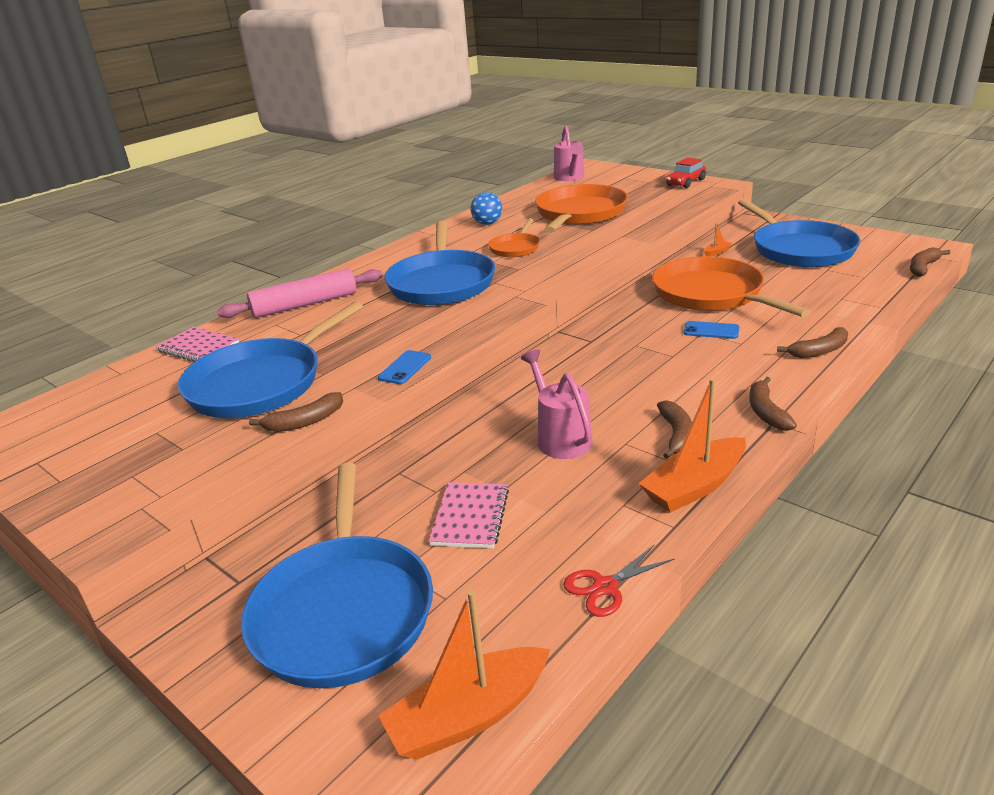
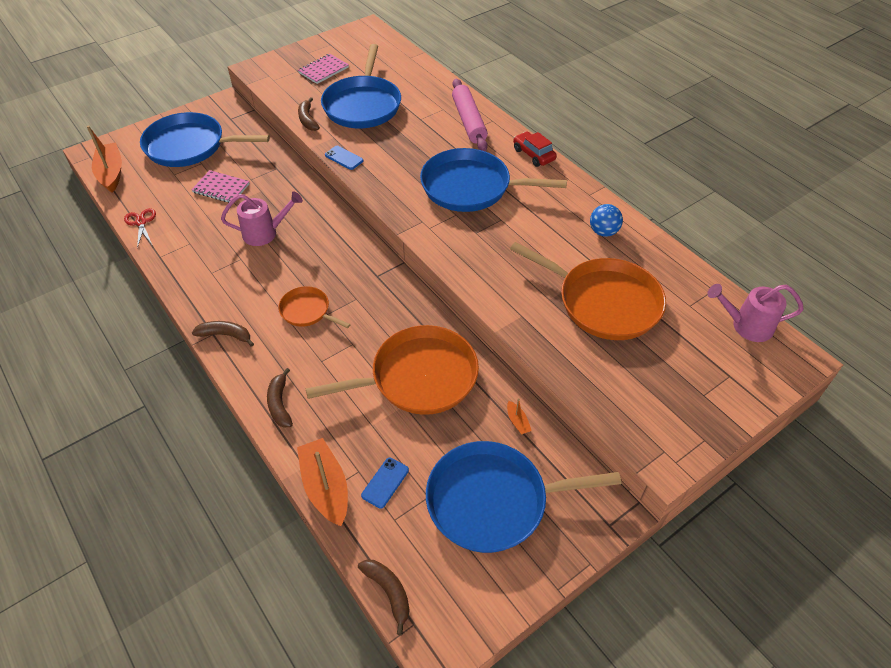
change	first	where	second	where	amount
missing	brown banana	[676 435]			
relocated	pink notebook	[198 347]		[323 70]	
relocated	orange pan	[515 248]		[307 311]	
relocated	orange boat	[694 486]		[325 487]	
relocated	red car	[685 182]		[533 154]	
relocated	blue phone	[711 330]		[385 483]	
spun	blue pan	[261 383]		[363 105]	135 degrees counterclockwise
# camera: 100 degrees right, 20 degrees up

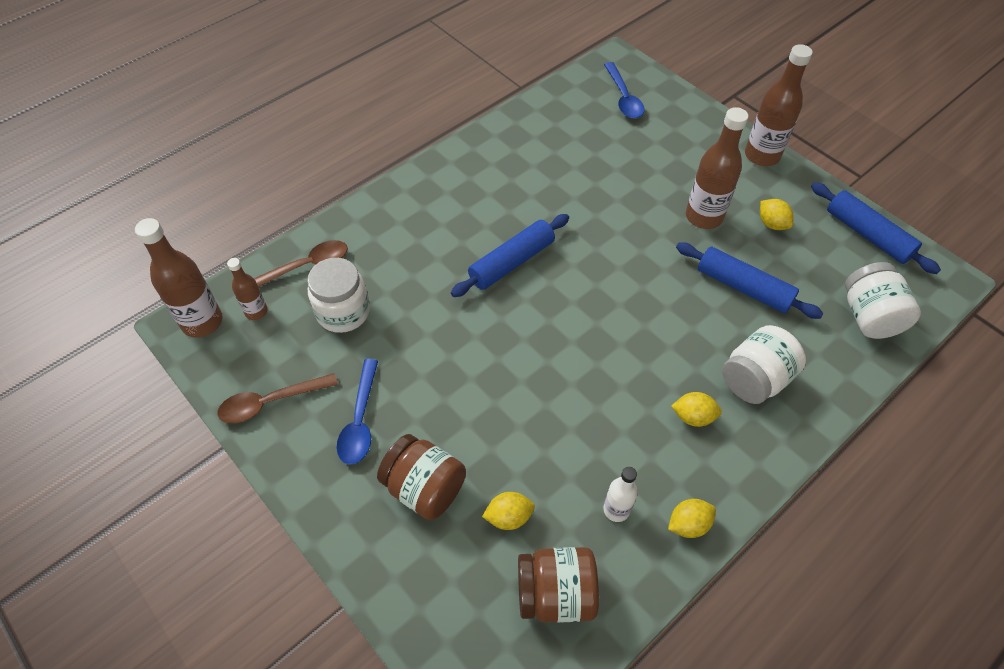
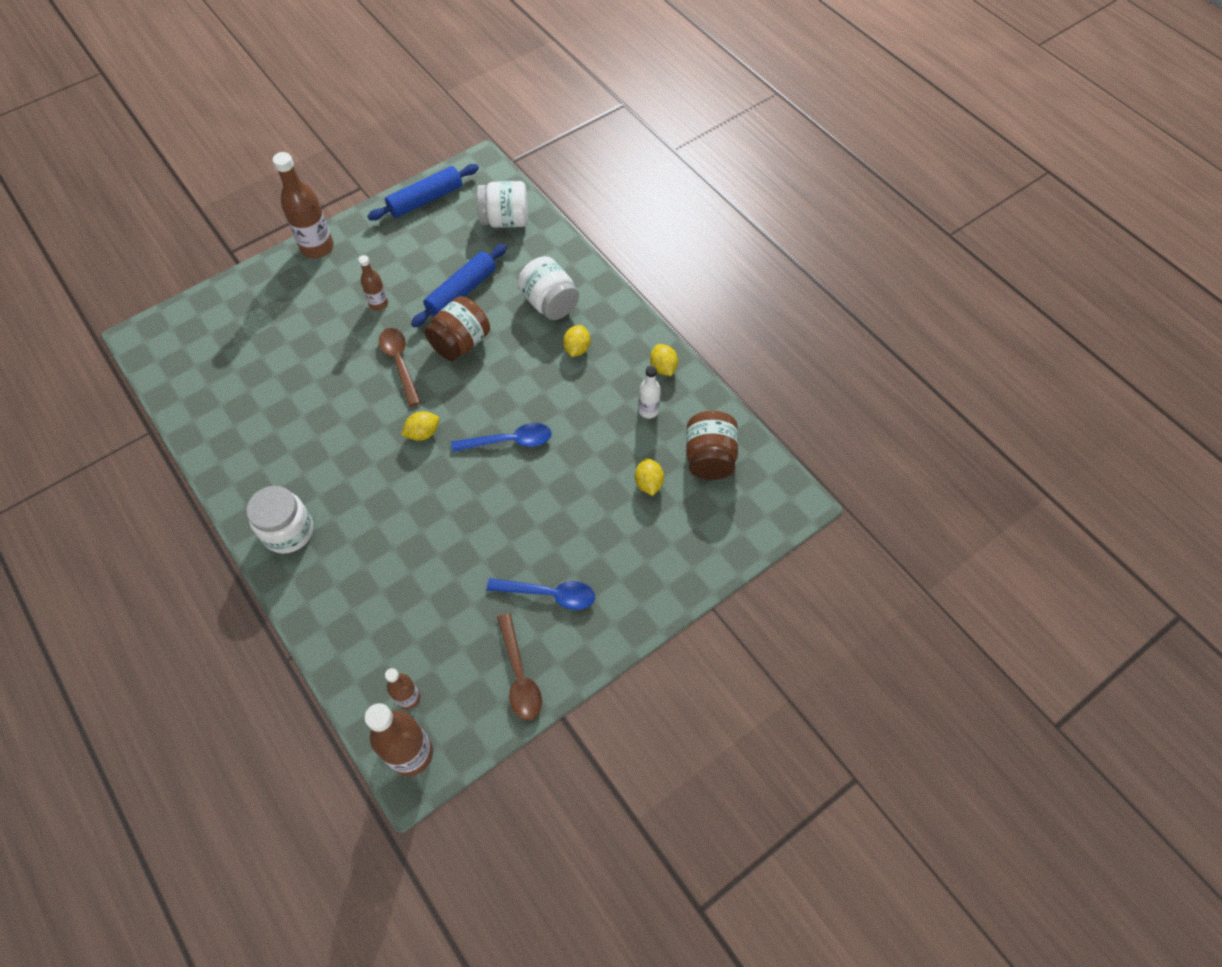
change	first	where	second	where	amount
missing	blue rolling pin	[511 262]			
relocated	brown spoon	[306 266]		[399 363]	
relocated	white jar	[343 312]		[288 531]	
relocated	brown jar	[425 488]		[461 343]	
relocated	blue spoon	[623 98]		[509 441]	
relocated	yellow lemon	[772 224]		[423 433]	
size	brown bottle	[704 217]		[378 304]	x0.56
# camera: 85 degrees left, 5 degrees up

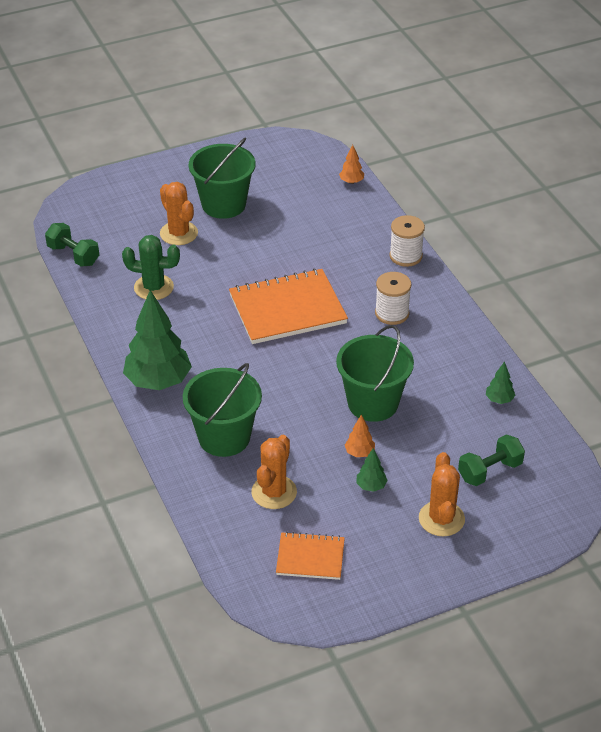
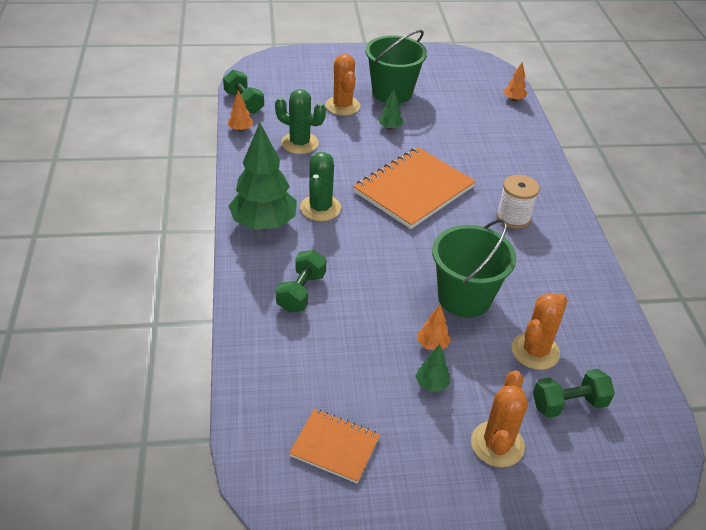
change	first	where	second	where	amount
missing	white spool	[406 256]			
appeared			orange tree	[240 129]	
appeared			green cactus	[320 208]	
relocated	orange cactus	[274 492]		[535 351]	
relocated	green tree	[499 400]		[390 127]	
exchanged	green bucket	[224 437]	green dumbbell	[301 292]	
spun	orange notebook	[287 309]		[413 190]	45 degrees counterclockwise
# camera: 15 degrees right, 0 degrees up

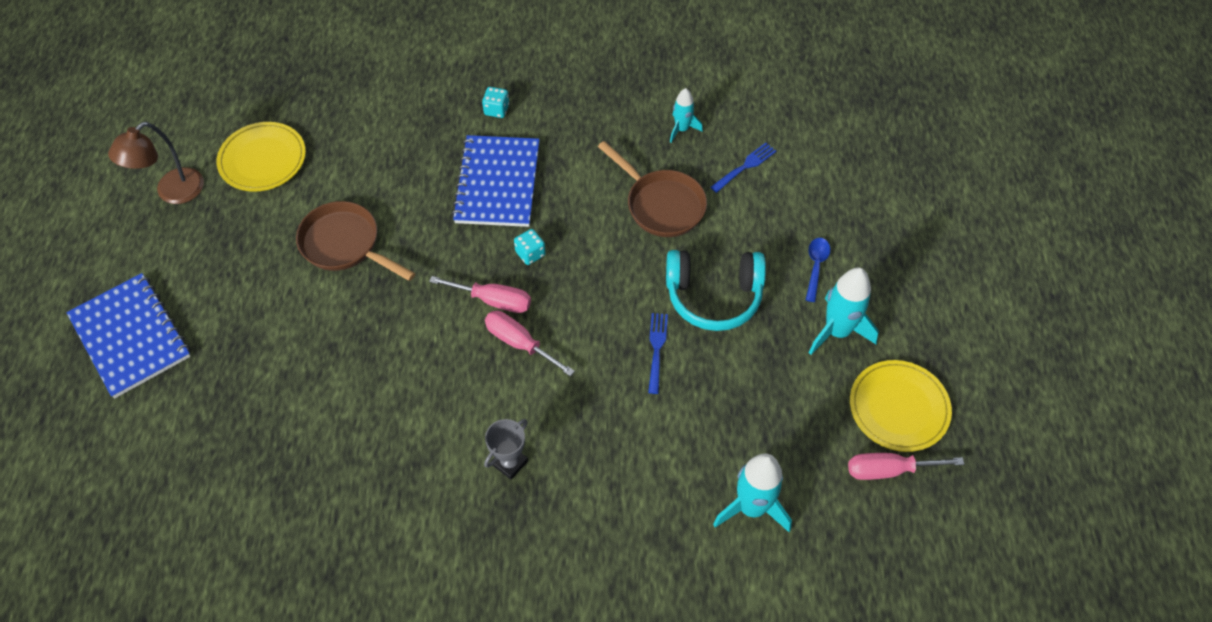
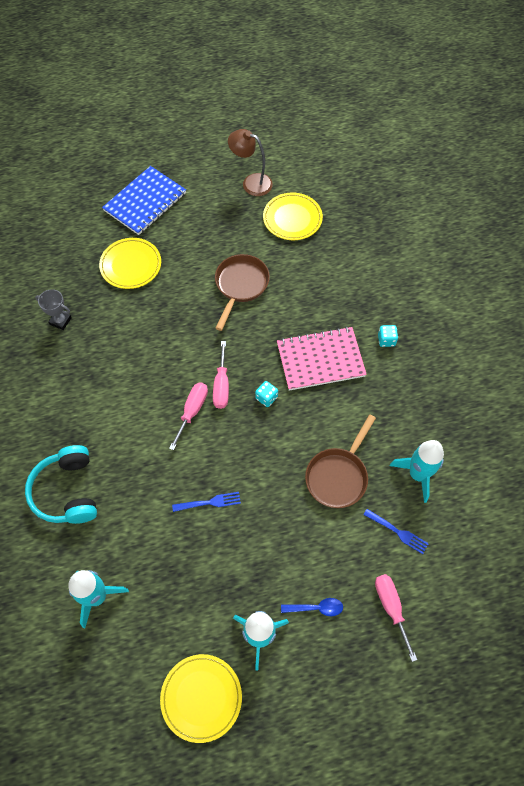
change	first	where	second	where	amount
appeared			yellow plate	[131 265]	
relocated	grey trophy	[510 463]		[60 321]	
relocated	turquoise headphones	[713 296]		[67 491]	
relocated	pink screwdriver	[888 470]		[391 607]	
colour	blue notebook	[498 183]	pink notebook	[320 360]	
size	turquoise rocket	[682 129]		[417 474]	x1.72
# camera: 75 degrees right, 5 degrees up

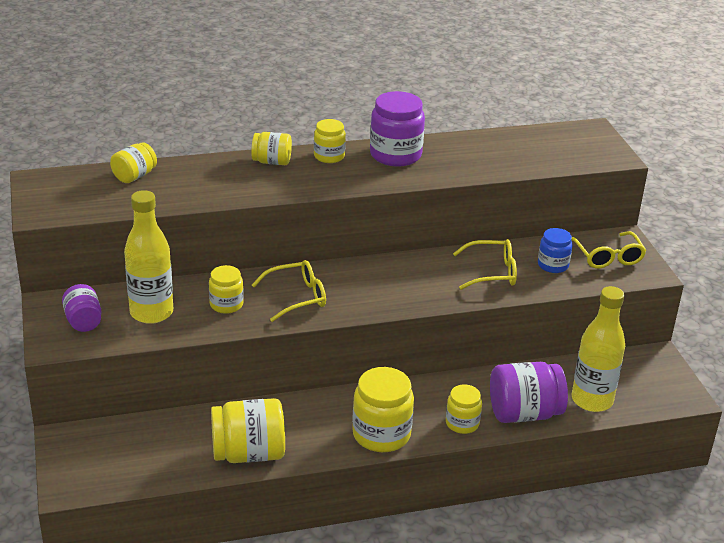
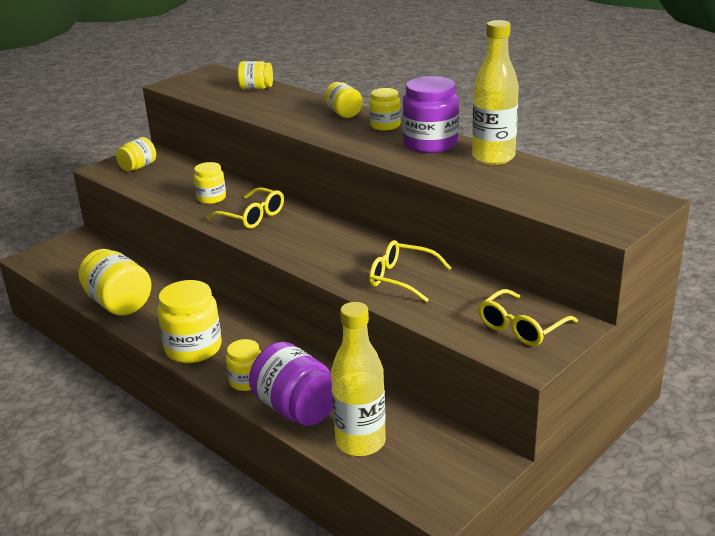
change	first	where	second	where	amount
missing	blue jar	[553 265]			
relocated	yellow bottle	[151 313]		[493 158]	
colour	purple jar	[83 321]	yellow jar	[138 167]	
spun	yellow glasses	[492 272]		[401 278]	150 degrees clockwise
# camera: 60 degrees right, 5 degrees down

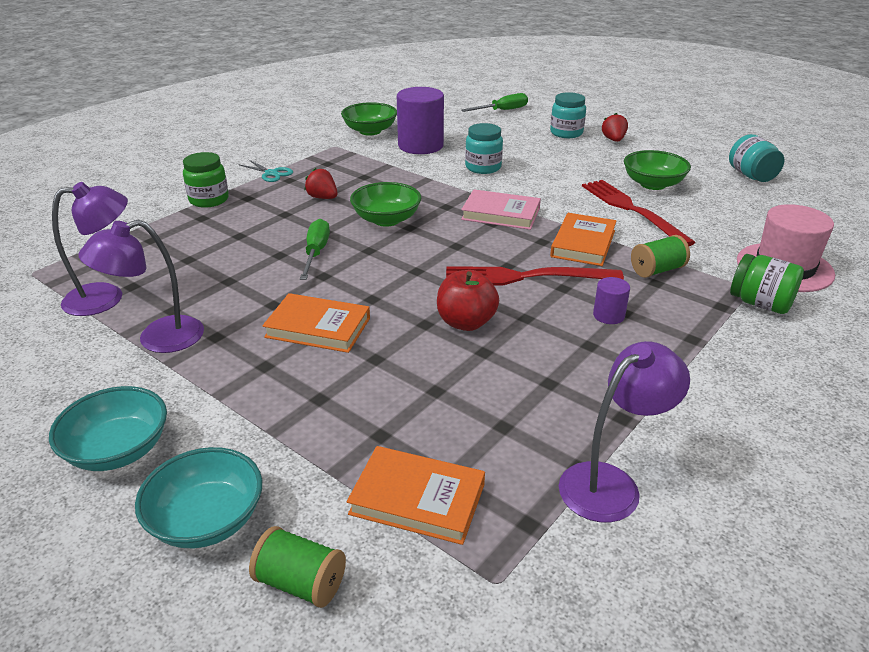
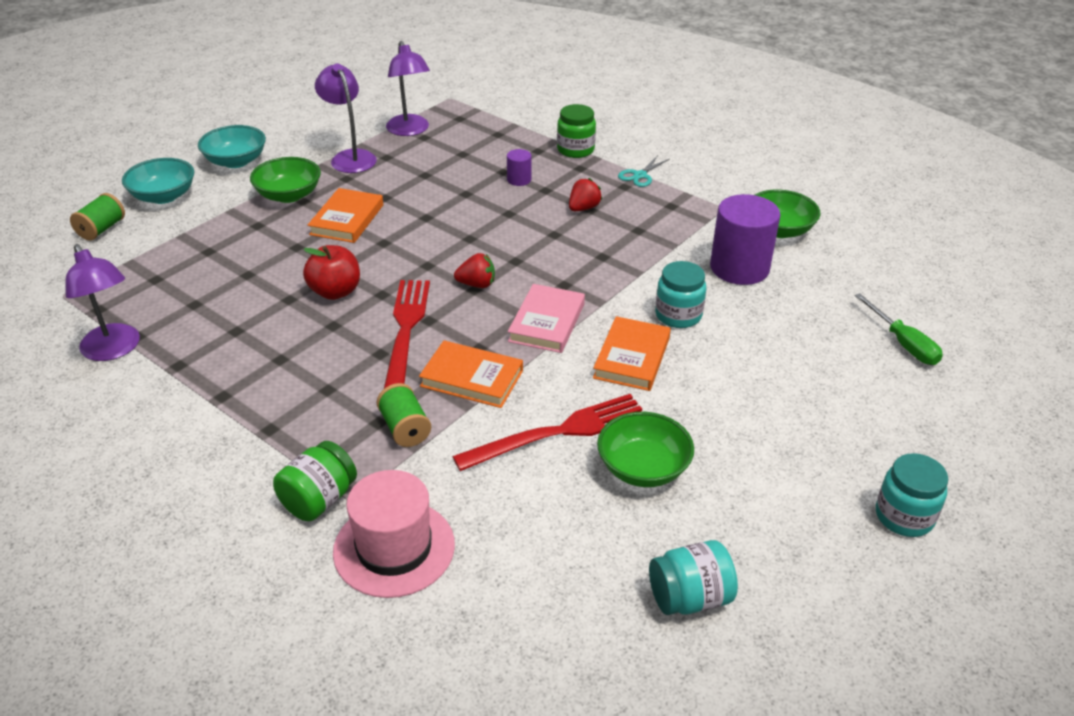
change	first	where	second	where	amount
missing	green screwdriver	[316 253]			
relocated	orange book	[417 499]		[631 358]	
relocated	green bowl	[386 219]		[289 195]	
relocated	turquoise jar	[566 133]		[904 516]	
relocated	purple cylinder	[608 315]		[519 180]	
relocated	red strawberry	[613 140]		[477 284]	
# camera: 90 degrees right, 5 degrees up

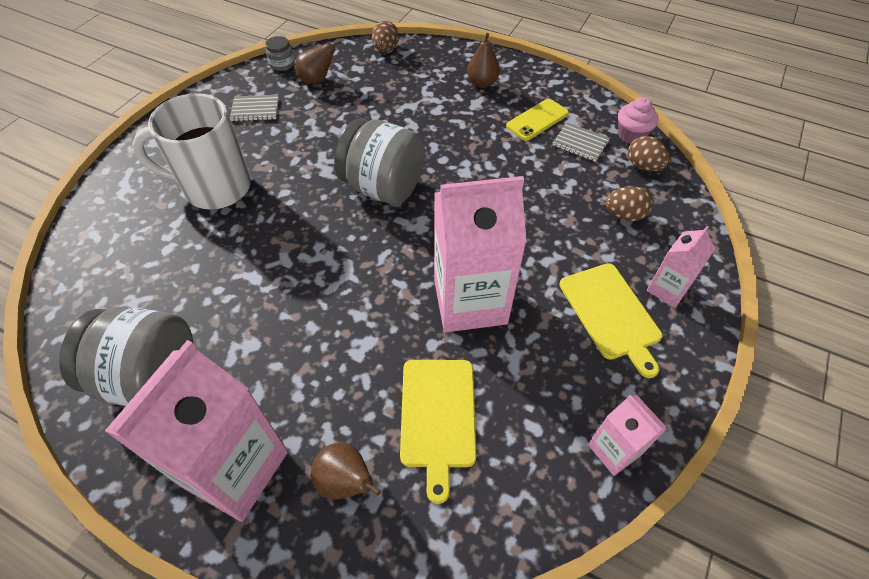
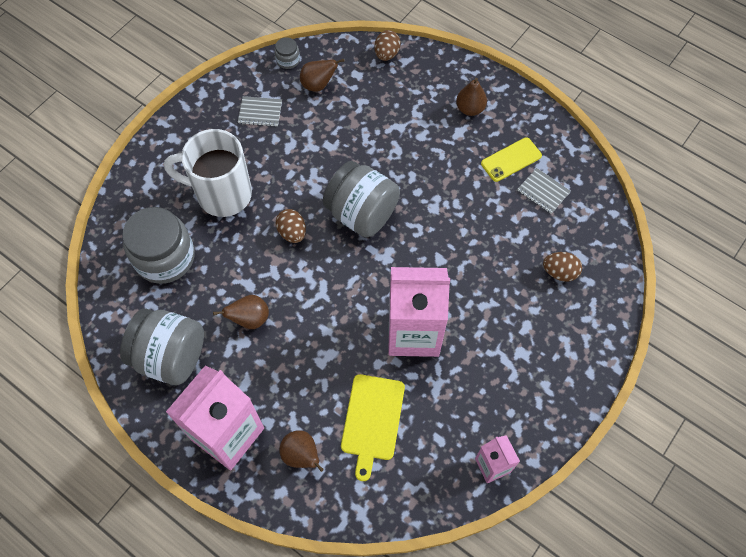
change	first	where	second	where	amount
missing	yellow cutting board	[611 314]			
missing	pink cupcake	[631 135]			
missing	pink carton	[667 289]			
appeared			grey jar	[165 257]	
appeared			brown pear	[250 319]	
relocated	brown egg	[643 166]		[292 232]	
# camera: 10 degrees right, 10 degrees up

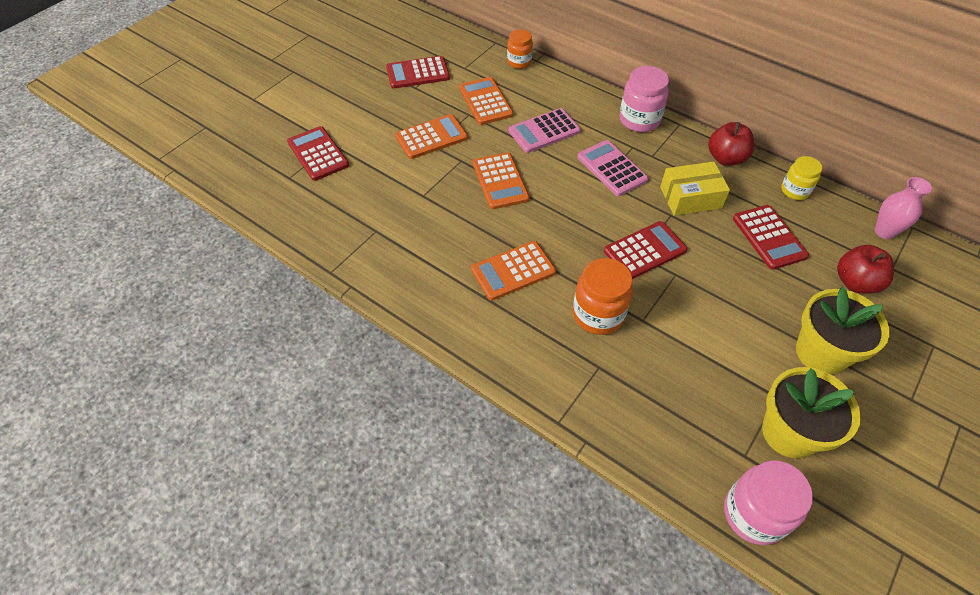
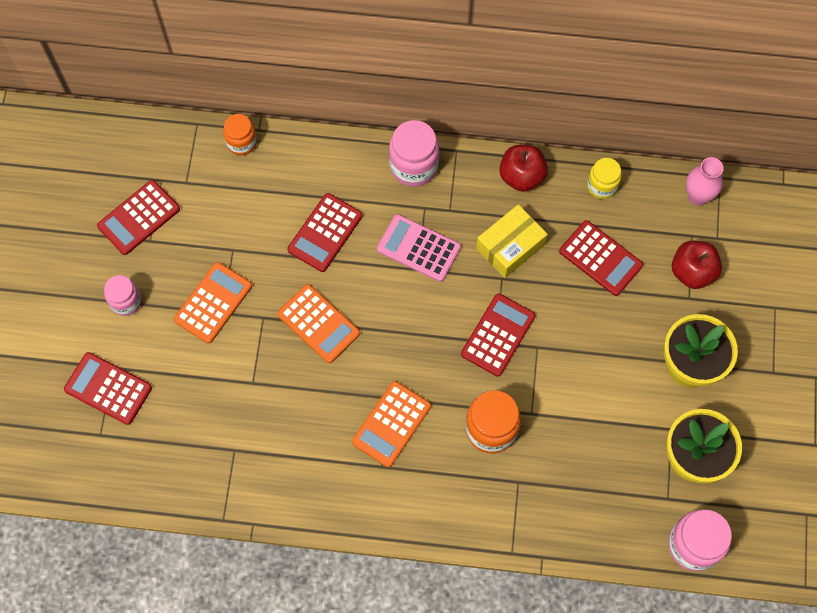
change	first	where	second	where	amount
missing	orange calculator	[485 101]			
appeared			pink jar	[126 302]	
colour	pink calculator	[544 131]	red calculator	[325 233]	
# camera: 30 degrees left, 15 degrees up

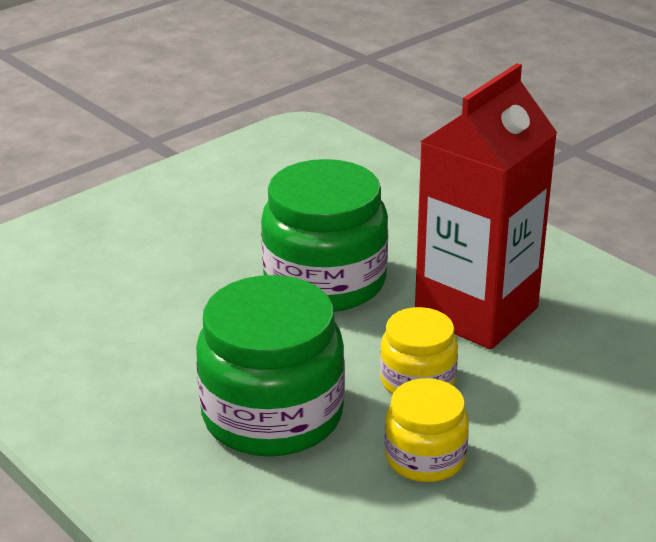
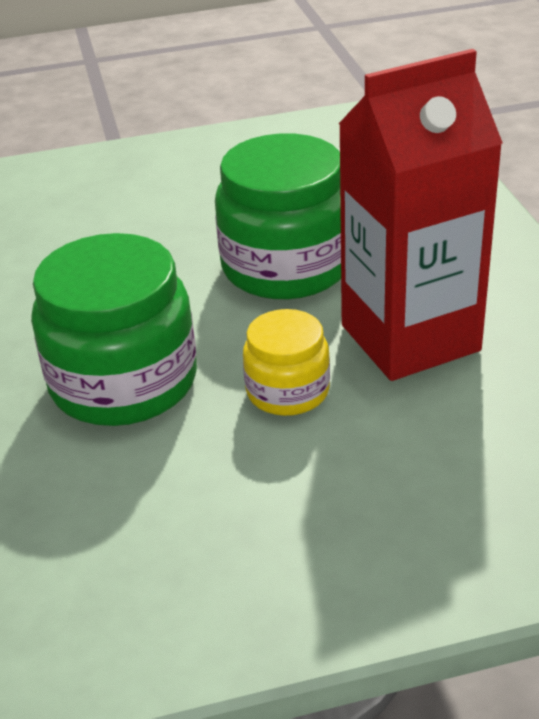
change	first	where	second	where	amount
missing	yellow jar	[425 457]			
# camera: 30 degrees right, 5 degrees up

